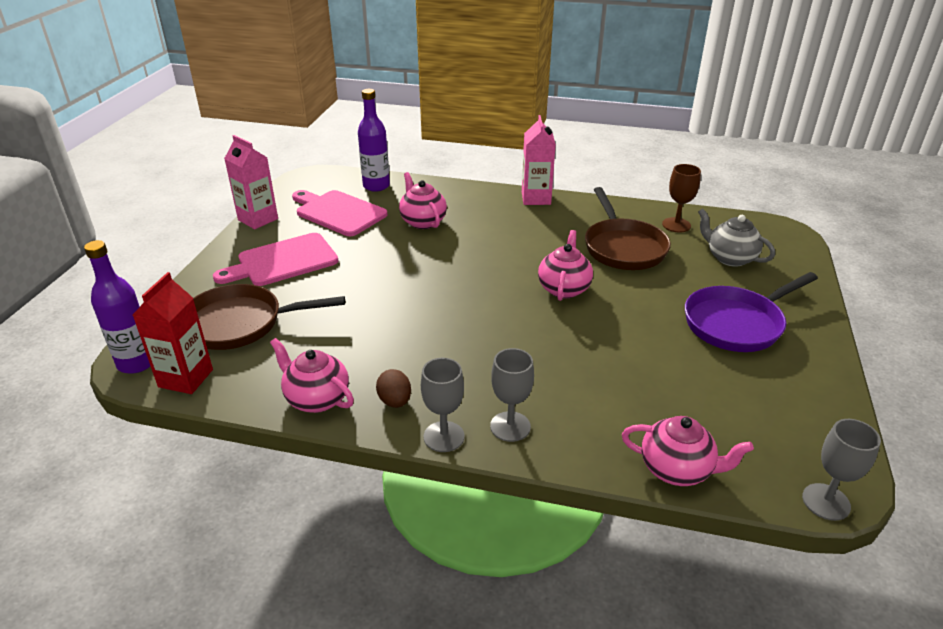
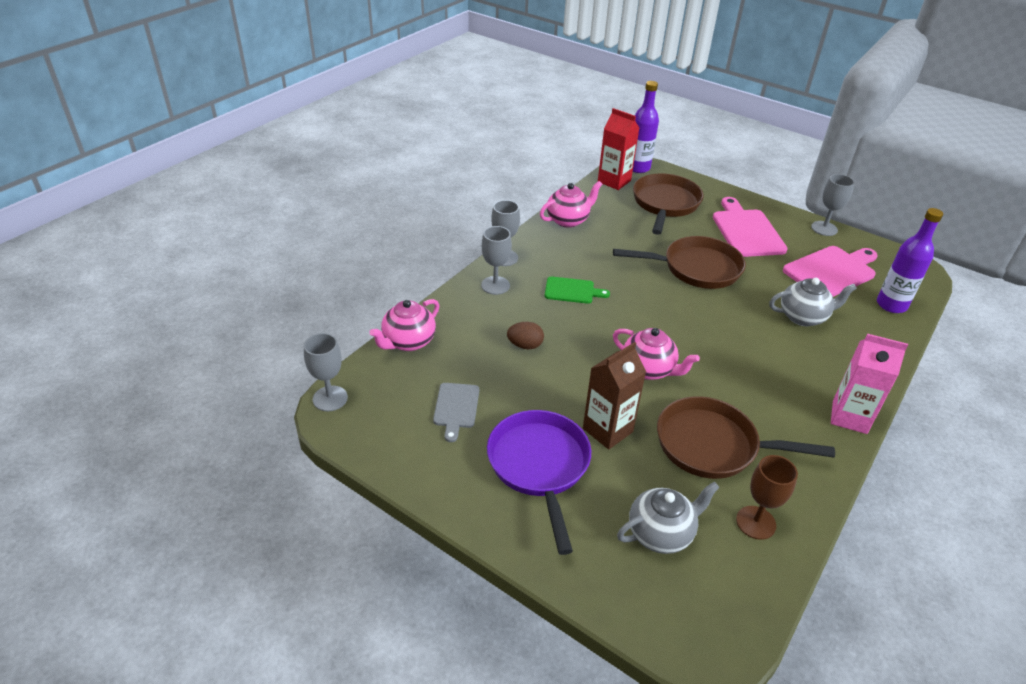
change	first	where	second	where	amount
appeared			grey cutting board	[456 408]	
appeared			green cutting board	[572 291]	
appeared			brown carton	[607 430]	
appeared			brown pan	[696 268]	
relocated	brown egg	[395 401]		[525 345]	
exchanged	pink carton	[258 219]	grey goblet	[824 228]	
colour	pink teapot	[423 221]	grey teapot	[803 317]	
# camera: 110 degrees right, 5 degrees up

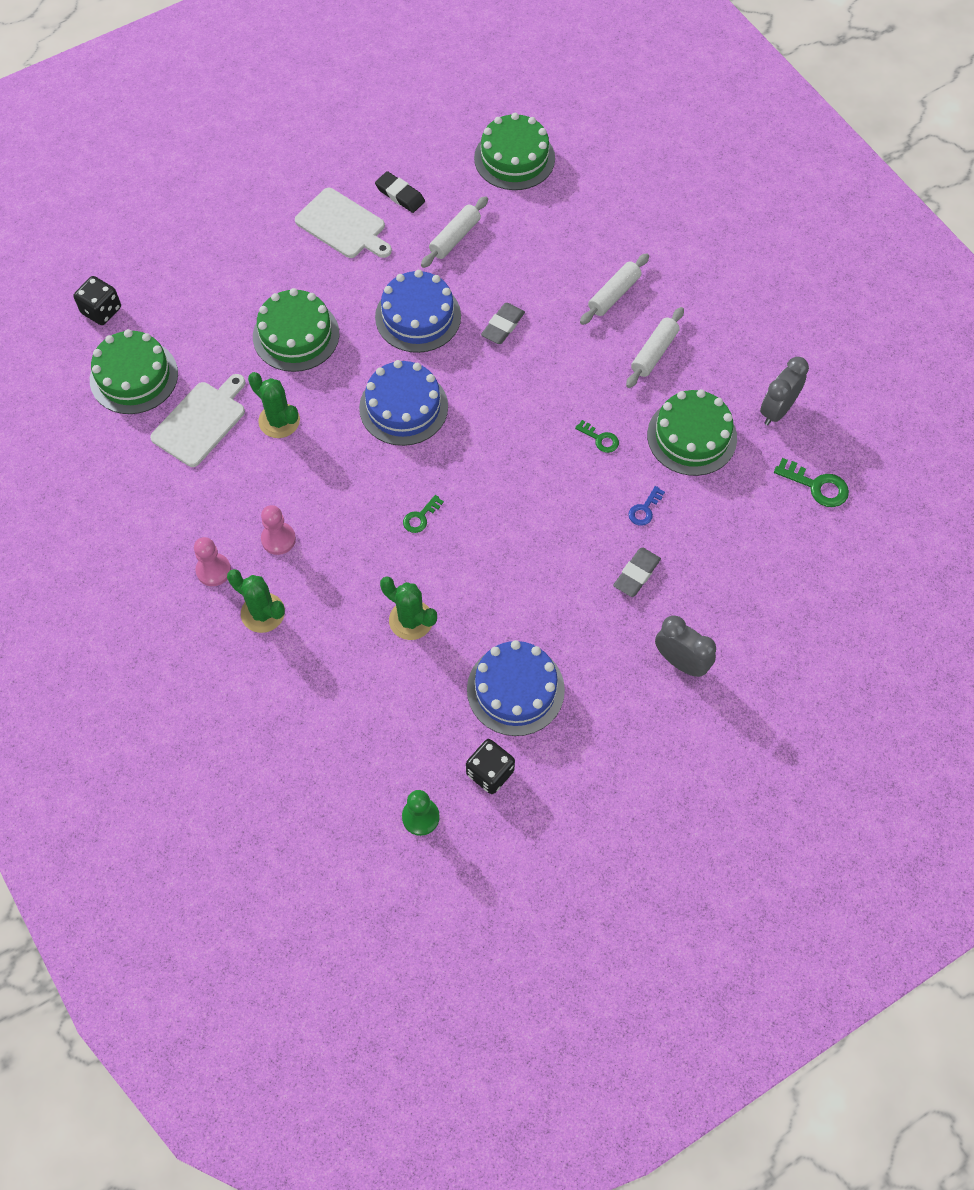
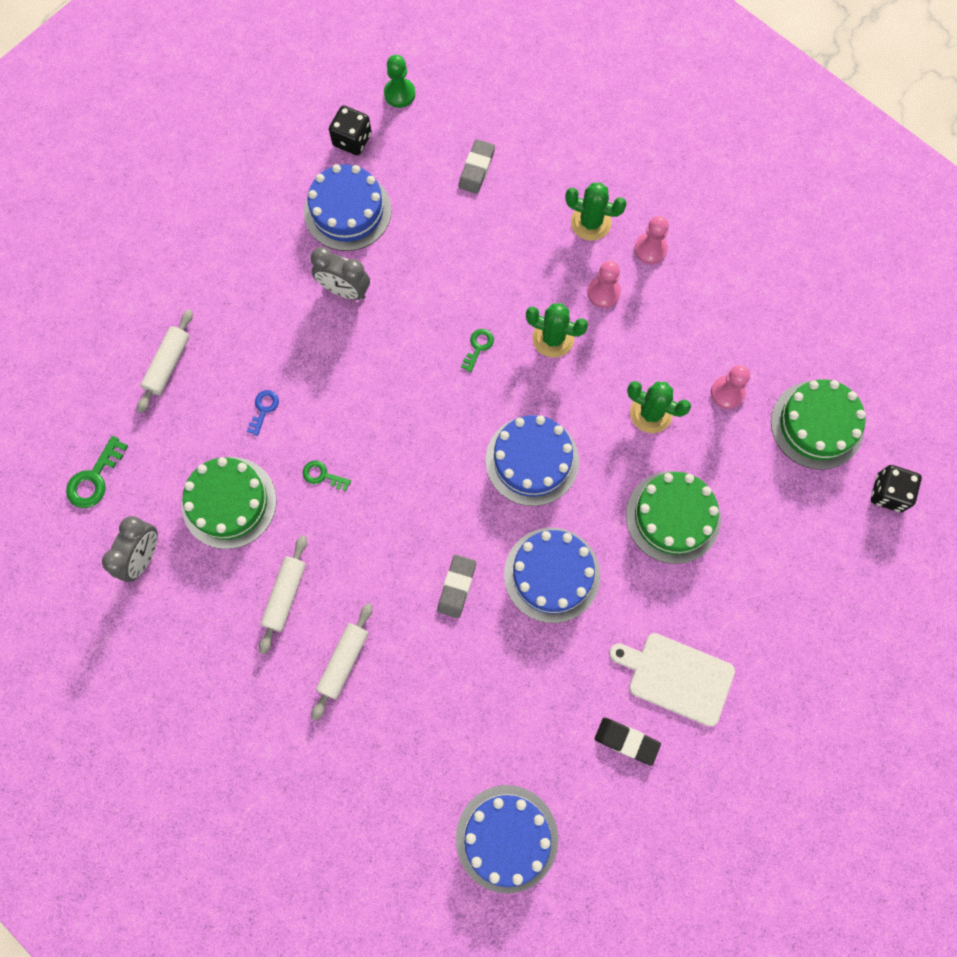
change	first	where	second	where	amount
relocated	green cactus	[411 620]		[553 338]	
relocated	white rolling pin	[455 238]		[168 364]	
relocated	grey eraser	[636 574]		[476 169]	
relocated	grey clock	[680 662]		[344 290]	
exchanged	white cutting board	[201 421]	pink pawn	[727 393]	
colour	green cake	[514 158]	blue cake	[506 838]	
spun	green key	[817 486]		[94 478]	75 degrees counterclockwise
# camera: 165 degrees right, 10 degrees up

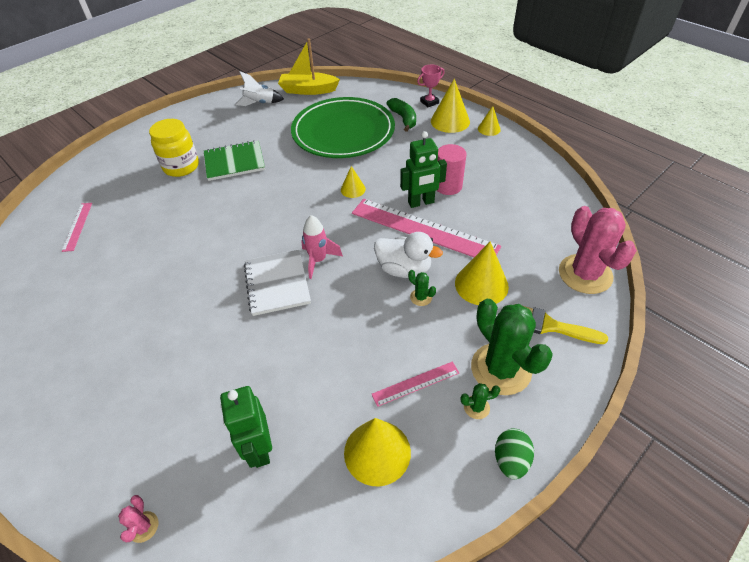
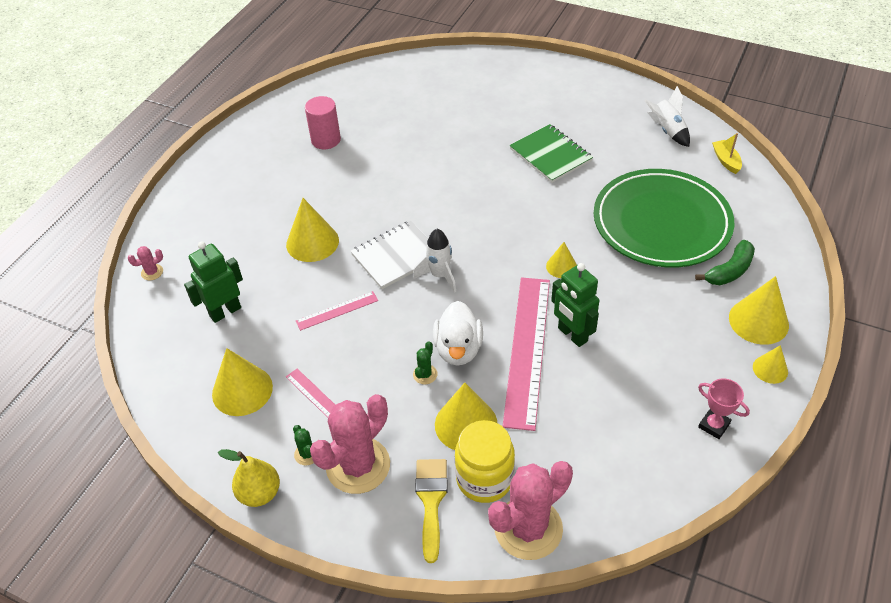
change	first	where	second	where	amount
appeared			yellow cone	[312 242]	
relocated	pink ruler	[77 226]		[337 310]	
relocated	yellow jar	[181 167]		[484 479]	
relocated	pink trophy	[429 102]		[714 425]	
relocated	pink cylinder	[448 186]		[326 140]	
exchanged	green egg	[510 460]	yellow pear	[259 493]	
colour	pink rocket	[318 260]	white rocket	[439 275]	
colour	green cactus	[501 369]	pink cactus	[358 465]	
size	yellow boat	[308 90]		[726 161]	x0.55
# camera: 70 degrees right, 0 degrees up

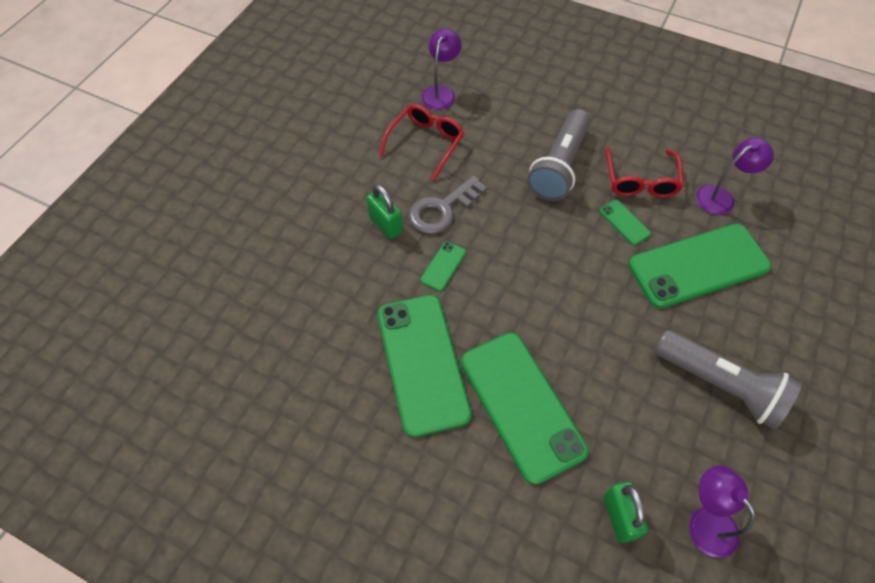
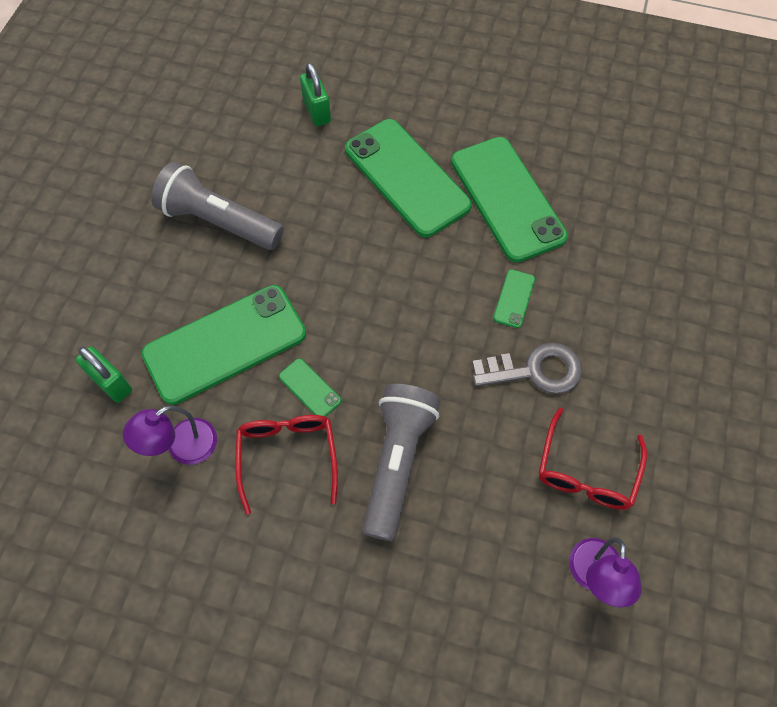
change	first	where	second	where	amount
missing	purple lamp	[705 521]			
relocated	green padlock	[385 224]		[111 383]	
spun	grey key	[442 209]		[535 370]	45 degrees clockwise
# camera: 170 degrees right, 5 degrees up

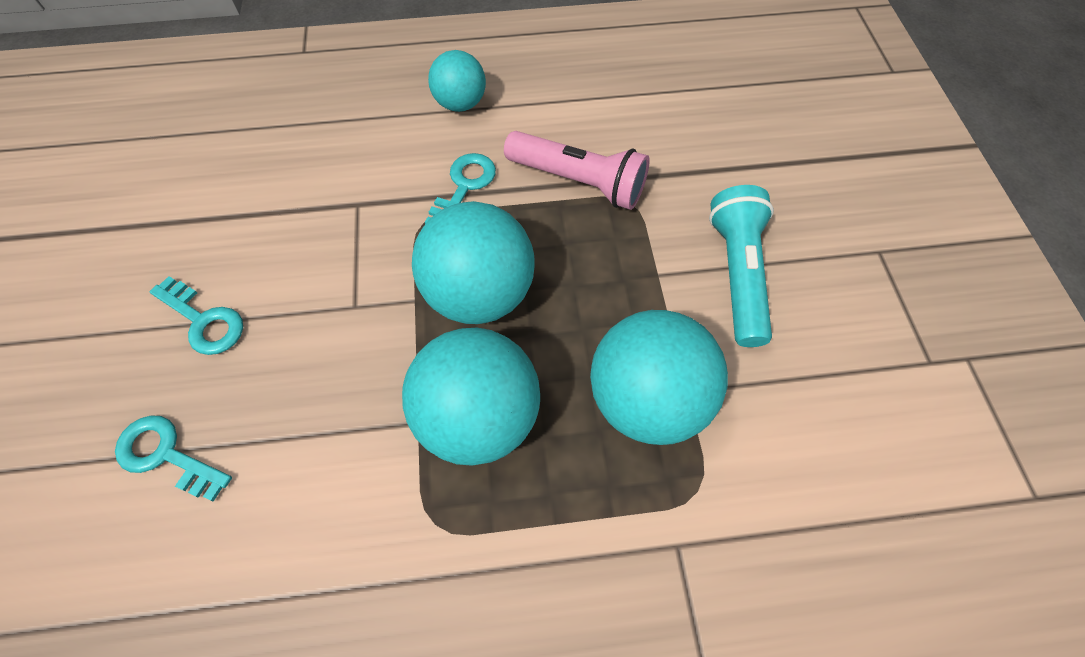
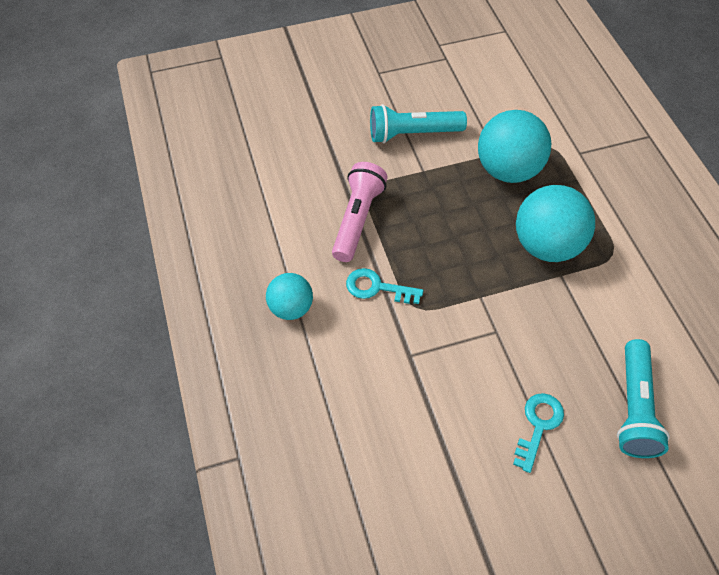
change	first	where	second	where	amount
missing	turquoise ball	[479 294]			
exchanged	turquoise key	[166 455]	turquoise flashlight	[634 407]	
# camera: 100 degrees left, 5 degrees down

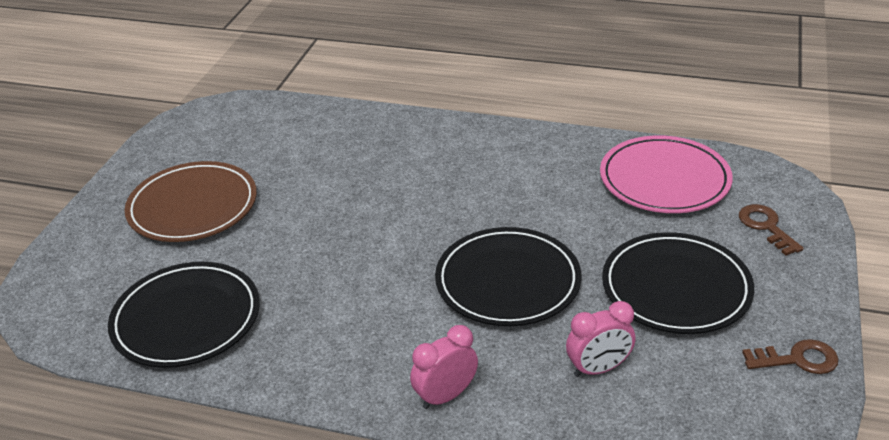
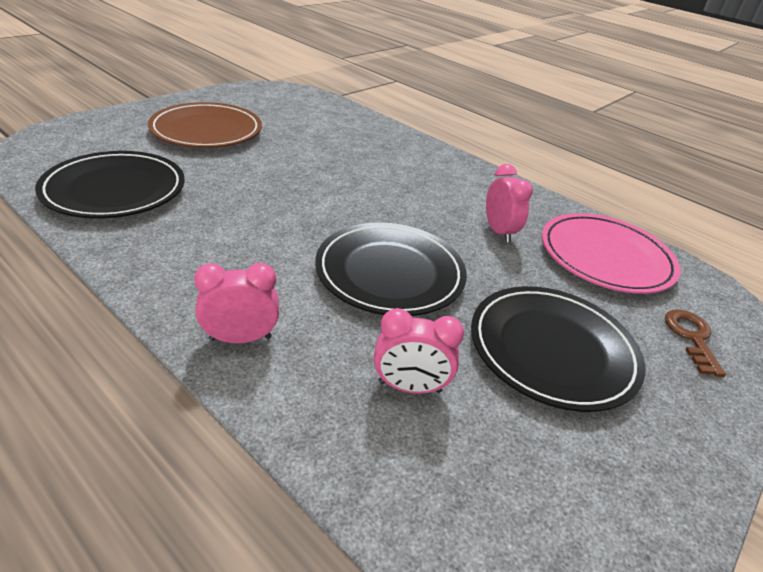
change	first	where	second	where	amount
missing	brown key	[797 359]			
appeared			pink clock	[499 232]	
# camera: 20 degrees right, 0 degrees up

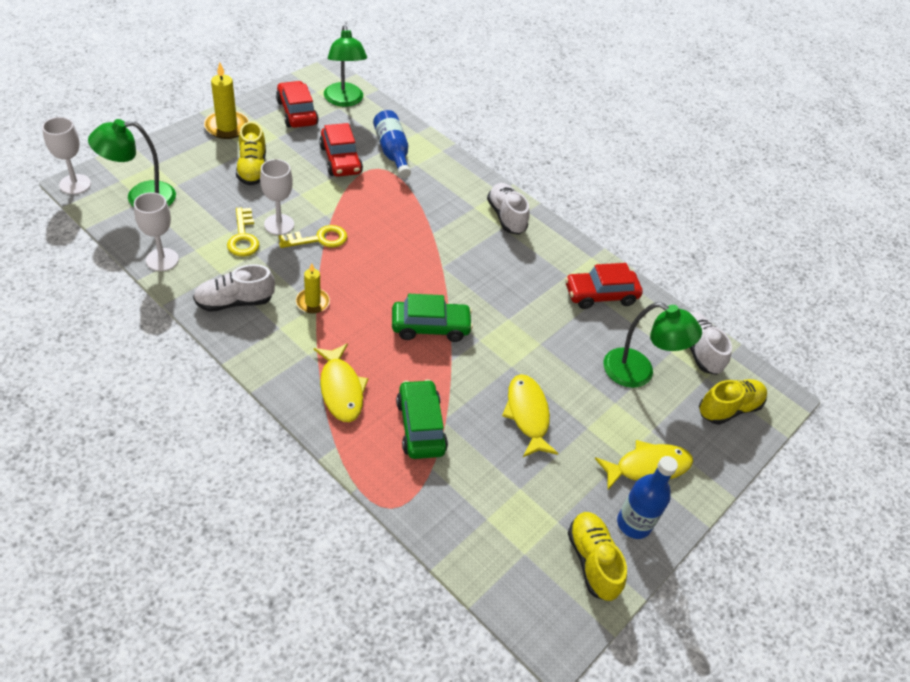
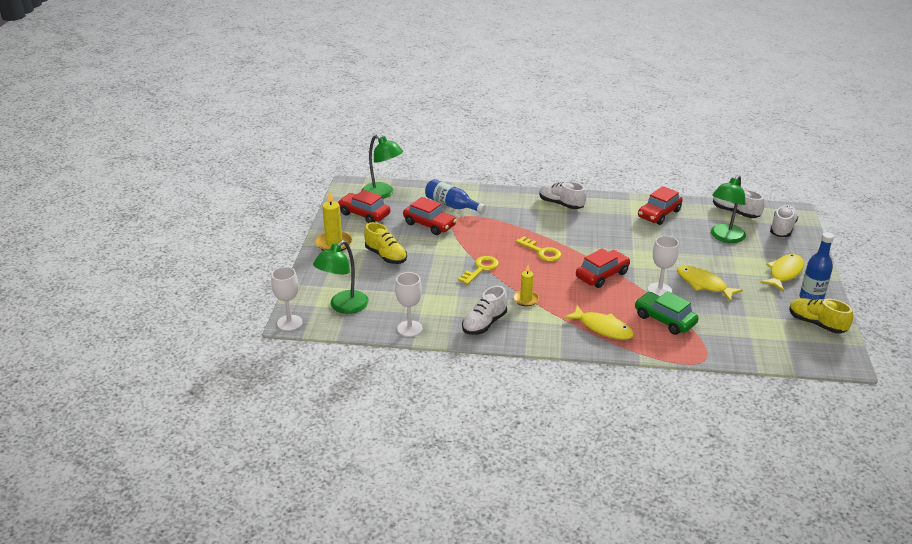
change	first	where	second	where	amount
relocated	yellow key	[243 237]		[541 252]	
relocated	white goblet	[279 224]		[659 290]	
colour	green car	[430 327]	red car	[602 275]	
colour	yellow shoe	[729 408]	white shoe	[782 229]	
spun	green lamp	[638 373]		[724 237]	135 degrees clockwise
# camera: 30 degrees left, 15 degrees down

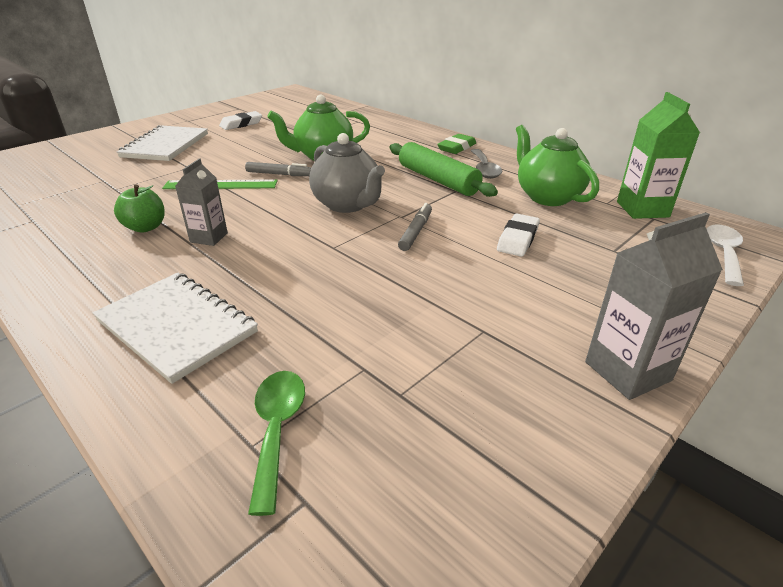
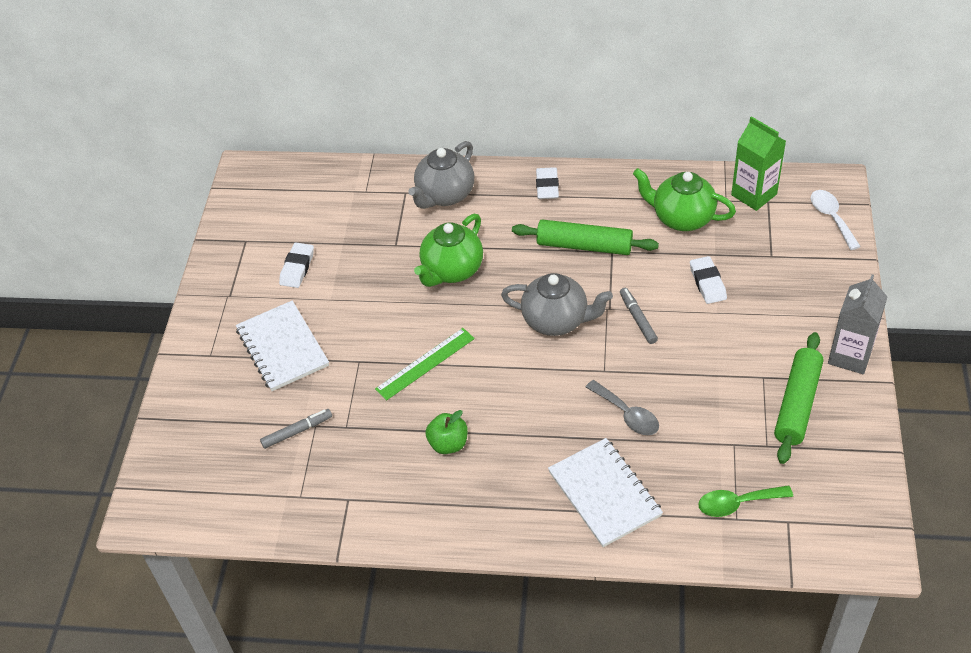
change	first	where	second	where	amount
missing	grey carton	[209 237]			
appeared			grey teapot	[445 195]	
appeared			green rolling pin	[797 404]	
relocated	grey marker	[279 174]		[297 431]	
relocated	grey spoon	[484 169]		[627 414]	
colour	green eraser	[456 148]	white eraser	[547 186]	
spun	white notebook	[177 326]		[604 494]	60 degrees clockwise
spun	green spoon	[277 429]		[737 503]	60 degrees counterclockwise
# camera: 35 degrees left, 15 degrees up

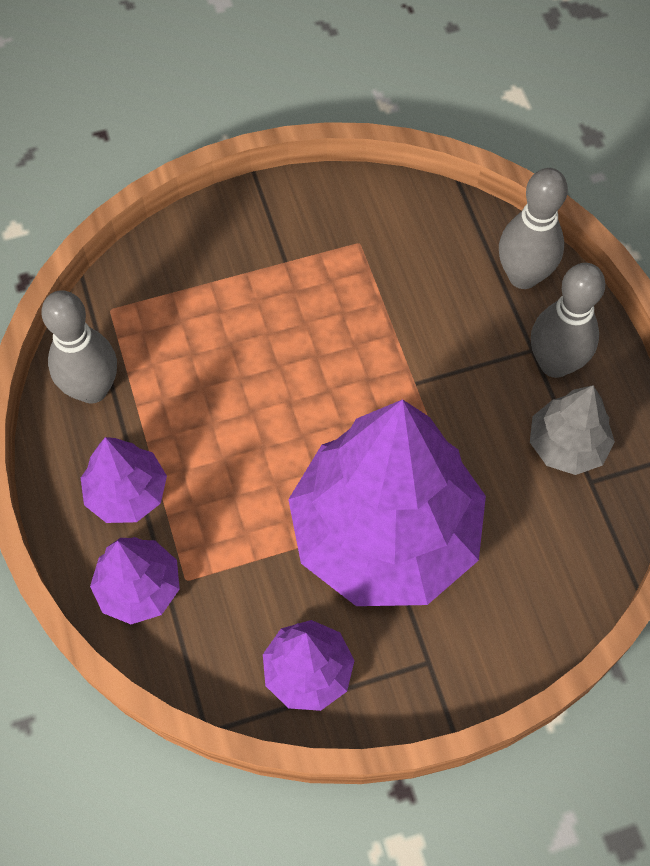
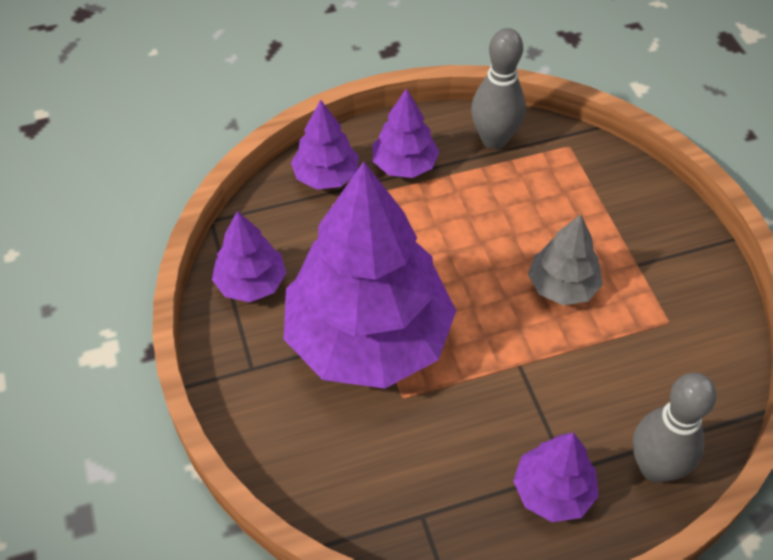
change	first	where	second	where	amount
relocated	grey tree	[567 445]		[562 286]	
exchanged	grey bowling pin	[555 363]	purple tree	[553 491]	
# camera: 90 degrees right, 10 degrees down

